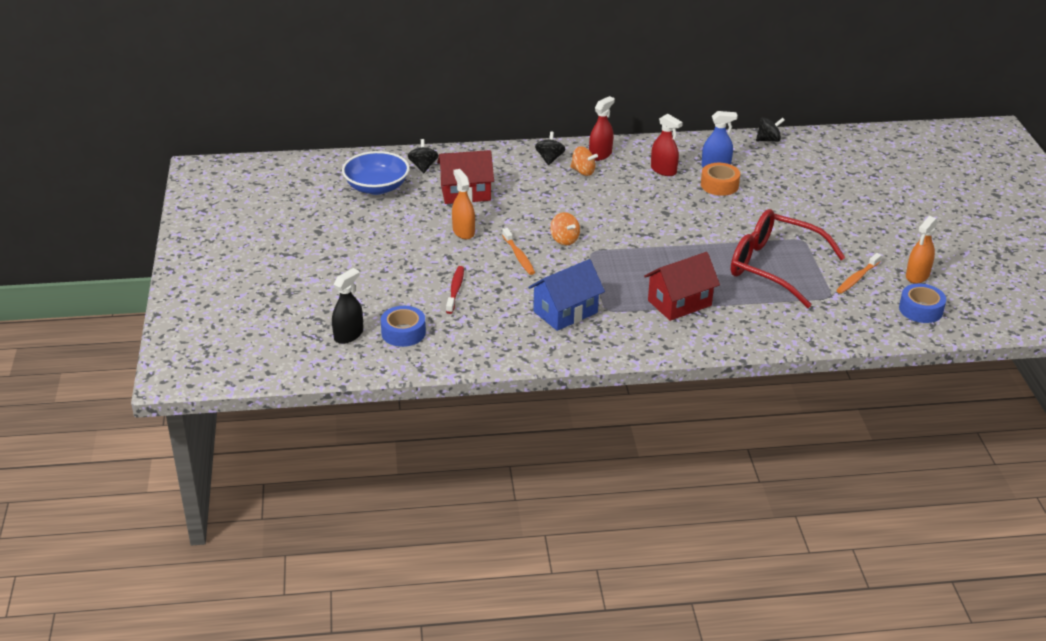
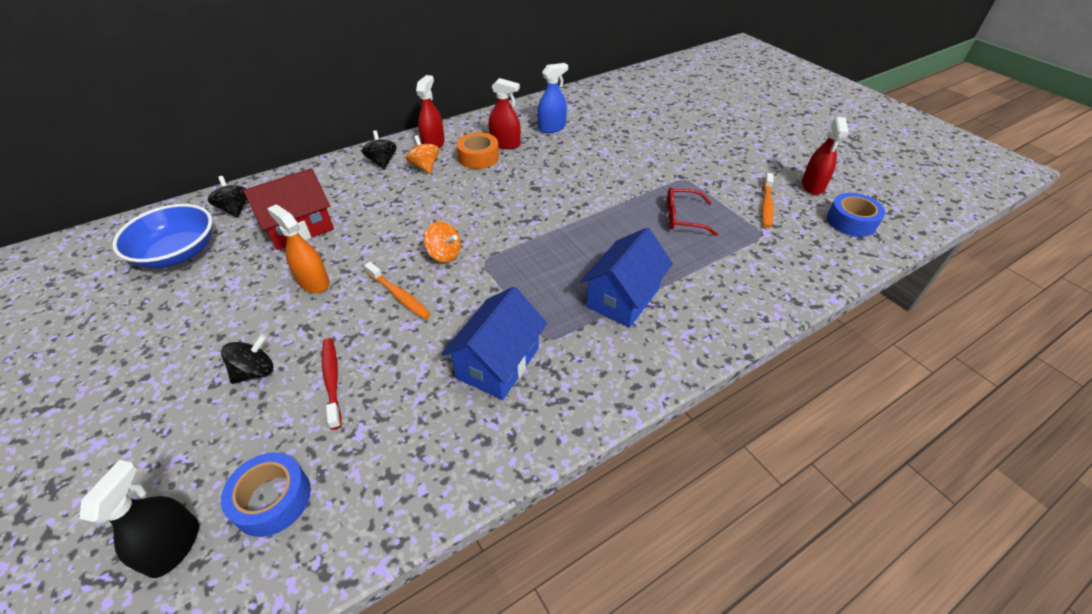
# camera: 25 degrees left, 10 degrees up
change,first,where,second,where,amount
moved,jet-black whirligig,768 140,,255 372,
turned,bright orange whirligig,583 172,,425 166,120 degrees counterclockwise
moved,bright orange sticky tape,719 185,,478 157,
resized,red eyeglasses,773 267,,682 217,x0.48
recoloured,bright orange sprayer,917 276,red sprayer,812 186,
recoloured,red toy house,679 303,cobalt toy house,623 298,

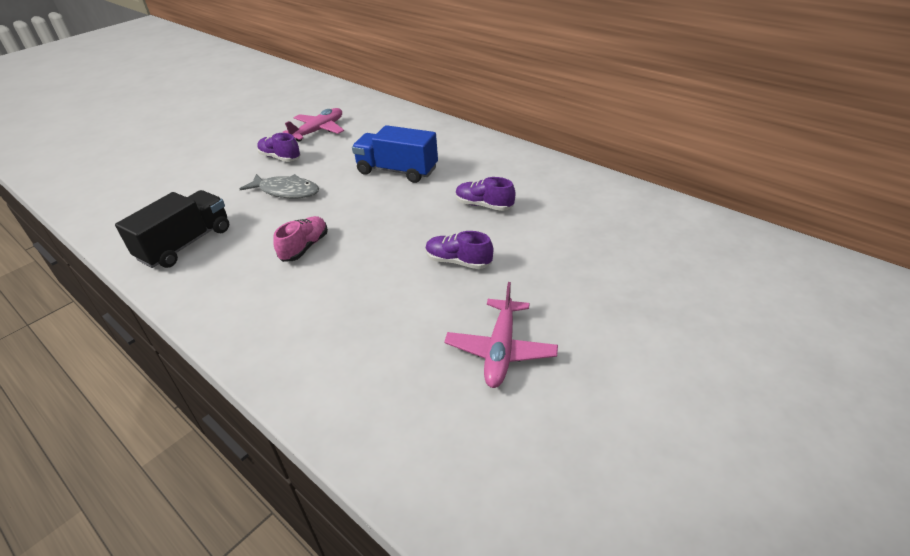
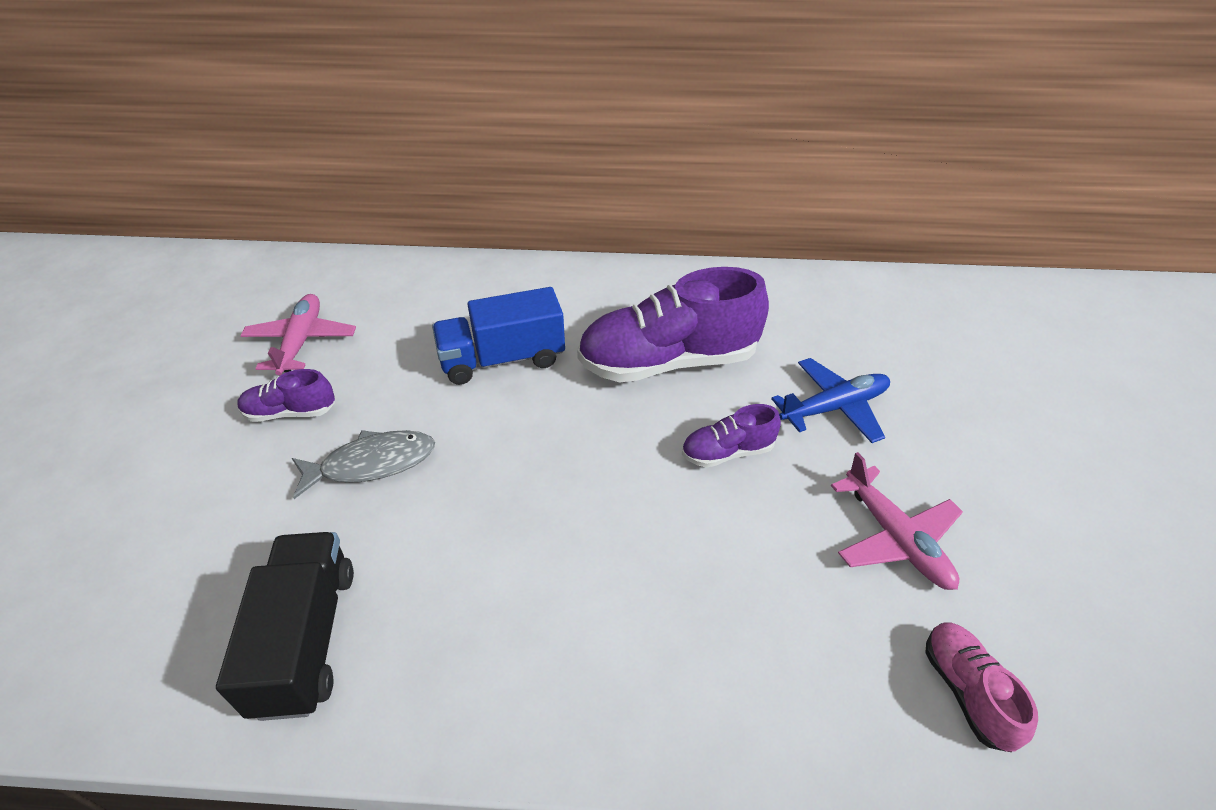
# camera: 40 degrees left, 5 degrees up
change,first,where,second,where,amount
resized,purple lace-up shoe,484 205,,668 362,x2.11
moved,pink lace-up shoe,305 247,,966 691,
added,,,cobalt plane,834 407,

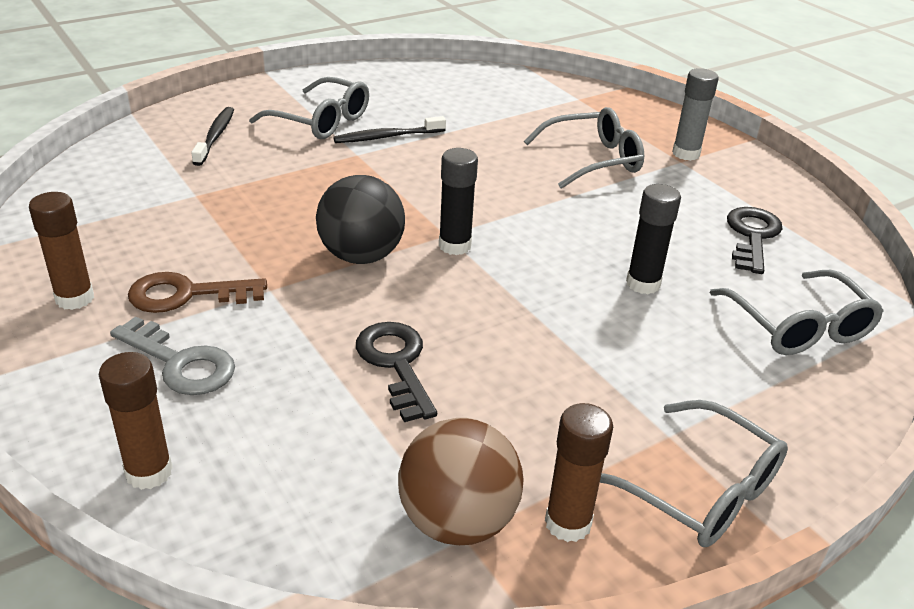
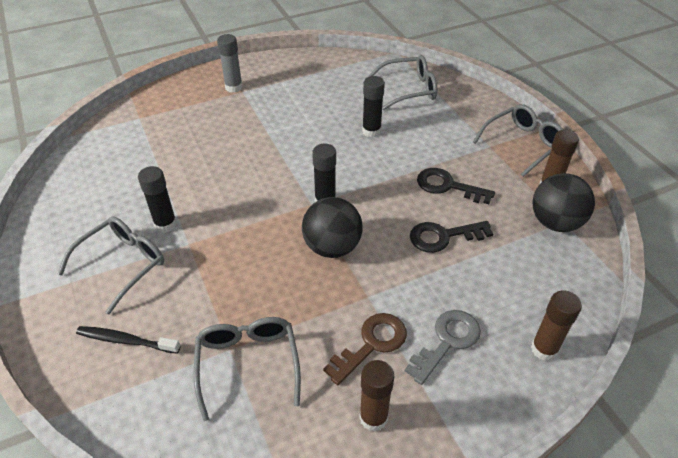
# camera: 80 degrees left, 10 degrees up
change,first,where,second,where,amount
moved,grey eyeglasses,593 160,,248 364,
replaced,jet-black tooth brush,387 137,jet-black glue stick,165 224,
moved,jet-black key,752 236,,448 186,
turned,russet key,186 294,,372 344,135 degrees counterclockwise
recoloured,russet play ball,457 521,jet-black play ball,555 222,

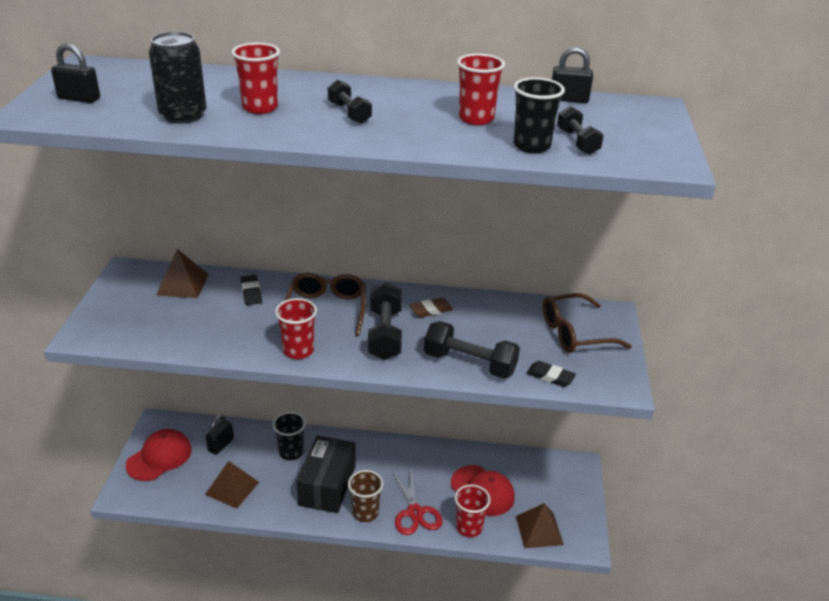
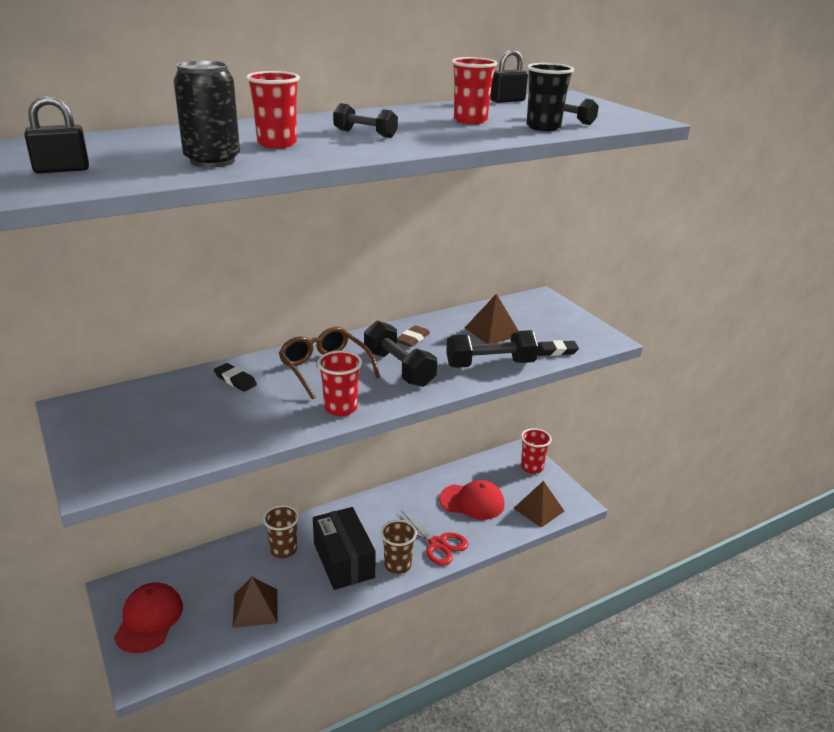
# camera: 35 degrees left, 5 degrees down
change,first,where,second,where,amount
moved,russet pyramid,182 284,,492 331,
removed,russet eyeglasses,575 333,,,
recoloured,jet-black cup,291 452,russet cup,283 550,
removed,jet-black lock,221 445,,,
moved,red cup,469 527,,532 467,

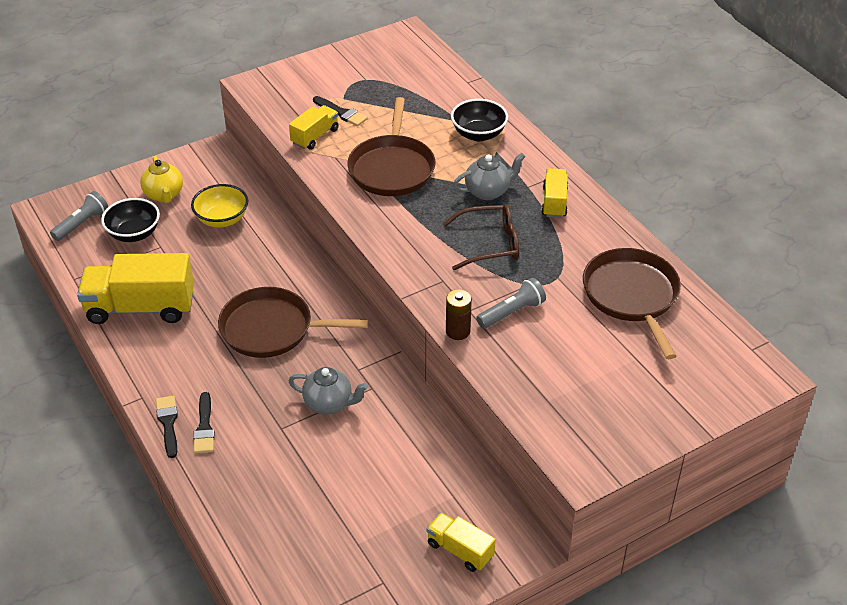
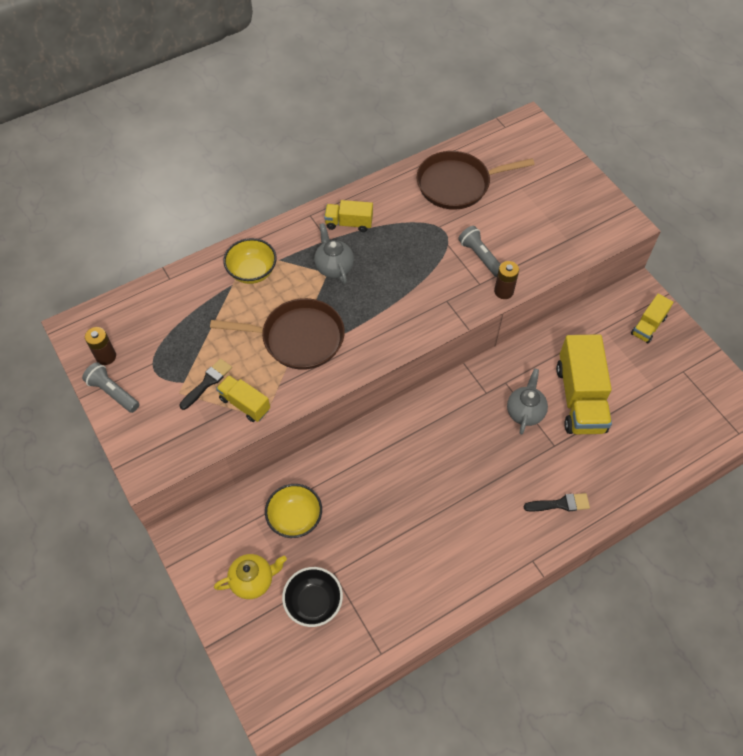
# camera: 90 degrees left, 15 degrees up
change,first,where,second,where,amount
recoloured,jet-black serving bowl,478 134,bright yellow serving bowl,252 272,
moved,grey flashlight,82 224,,113 392,
removed,russet eyeglasses,489 244,,,
moved,bright yellow truck,141 307,,580 398,
removed,russet frying pan,271 329,,,
removed,jet-black paintbrush,168 423,,,
added,,,russet power cell,106 356,

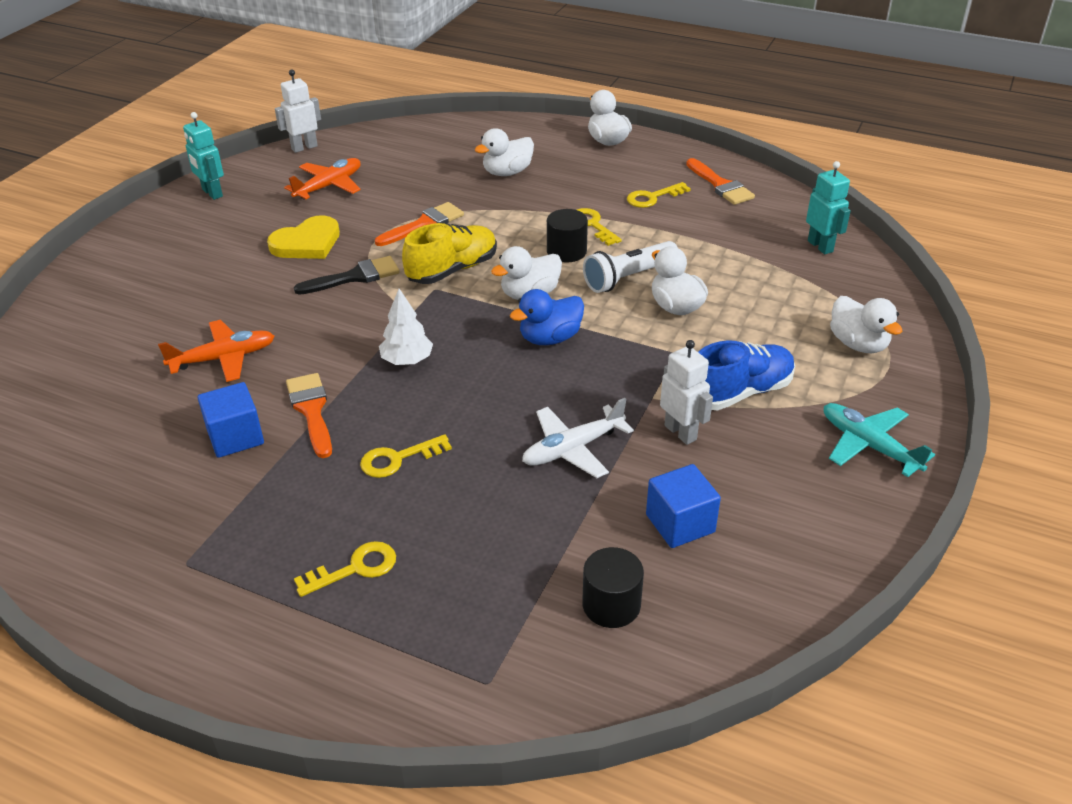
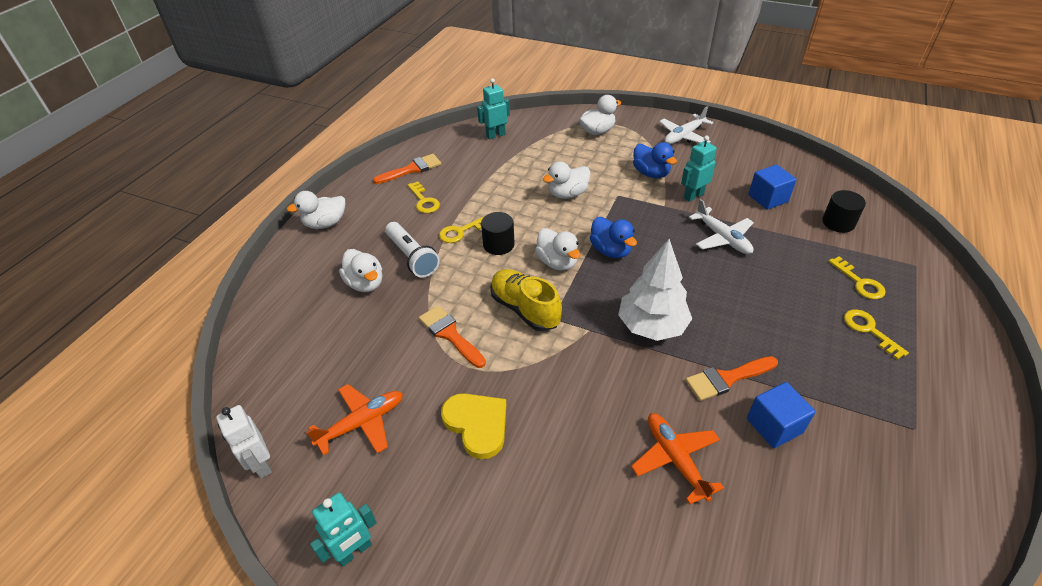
# camera: 90 degrees left, 5 degrees up
change,first,where,second,where,amount
turned,bright orange plane,329 186,,362 423,105 degrees clockwise
moved,white flashlight,628 278,,412 257,
removed,jet-black paintbrush,355 277,,,
resized,white tree,407 360,,651 326,x1.66
recoloured,white robot,680 432,teal robot,693 196,
replaced,cobalt lace-up shoe,739 392,cobalt duck,651 173,
recoloured,teal plane,868 445,white plane,684 136,
moved,bright yellow key,398 459,,859 282,

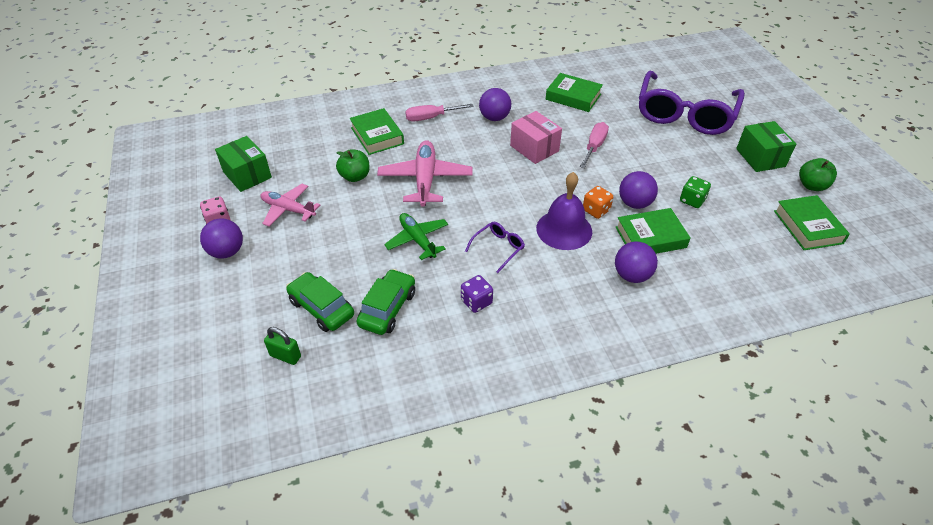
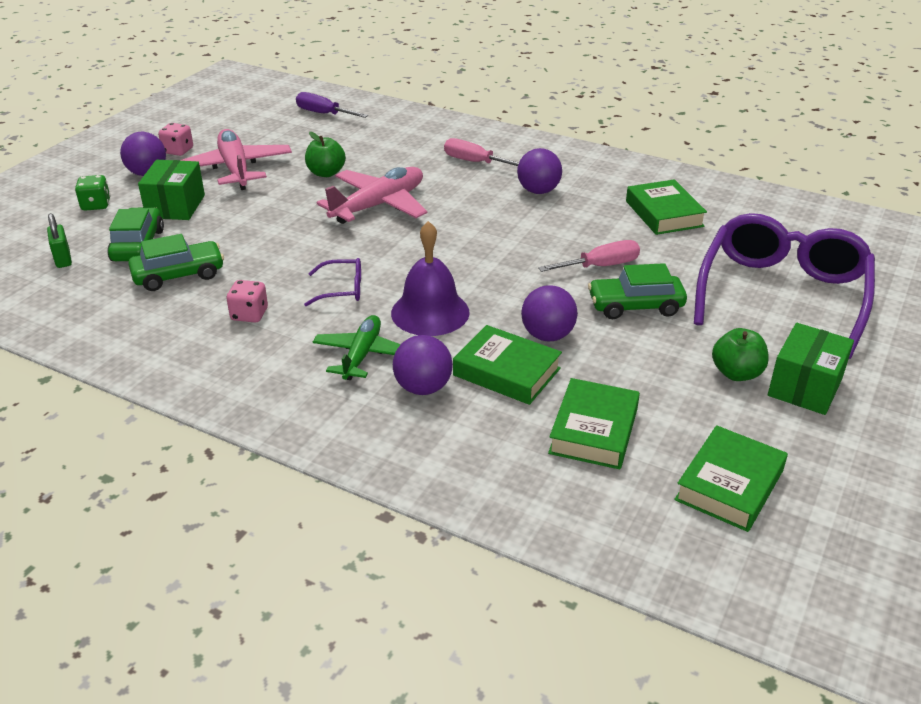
# camera: 45 degrees right, 10 degrees down
change,first,where,second,where,amount
turned,purple eyeglasses,685 114,,782 295,135 degrees clockwise
moved,emerald hardback,377 136,,593 430,
removed,pink box,534 148,,,
moved,emerald box,247 175,,175 206,
moved,emerald apple fruit,811 186,,736 373,
moved,emerald game die,692 200,,96 205,
resized,pink plane,288 209,,236 169,x1.51
removed,bright orange game die,596 210,,,
moved,emerald plane,417 240,,362 355,
recoloured,purple game die,476 302,pink game die,249 314,
added,,,purple hand screwdriver,324 114,
added,,,emerald car,635 306,

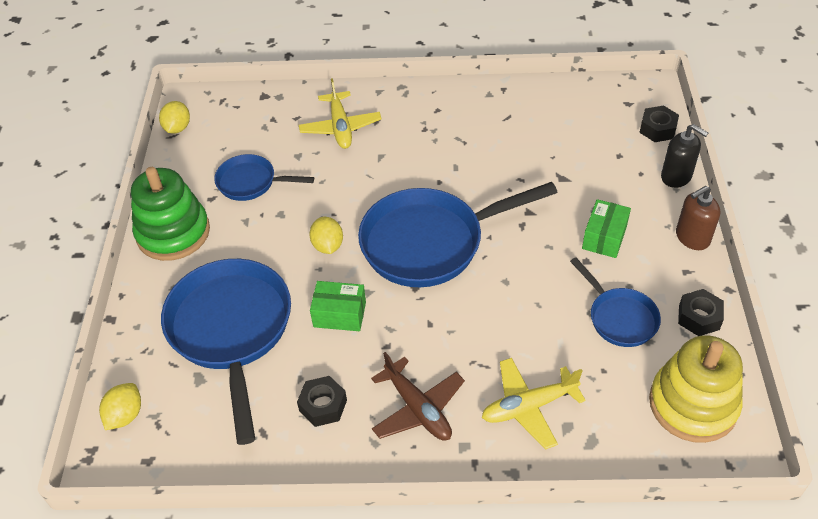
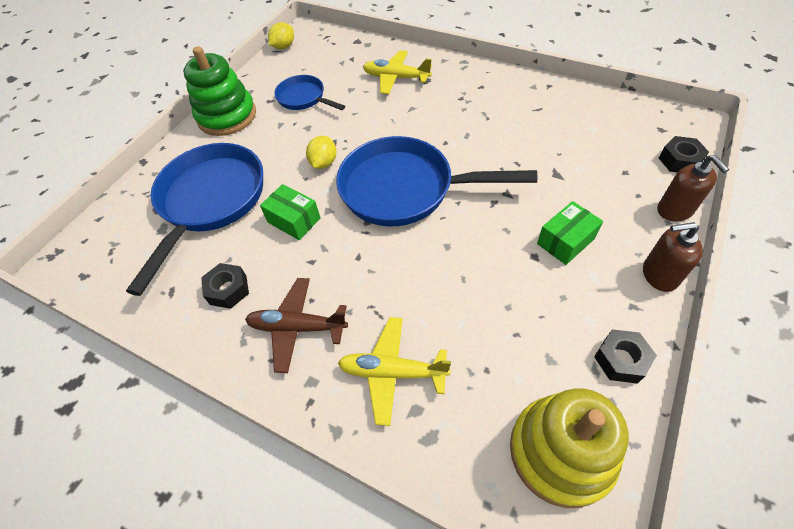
# camera: 30 degrees right, 5 degrees up
change,first,where,second,where,amount
turned,bright yellow plane,340 127,,396 78,90 degrees clockwise
recoloured,jet-black pump bottle,676 176,russet pump bottle,675 210,
removed,cobalt frying pan,619 318,,,
turned,russet plane,417 408,,297 327,105 degrees clockwise
removed,bright yellow lemon,125 415,,,

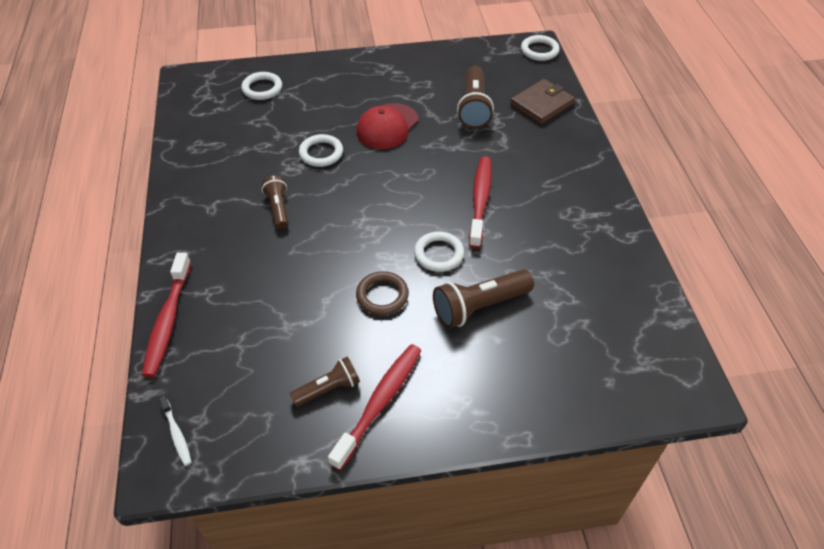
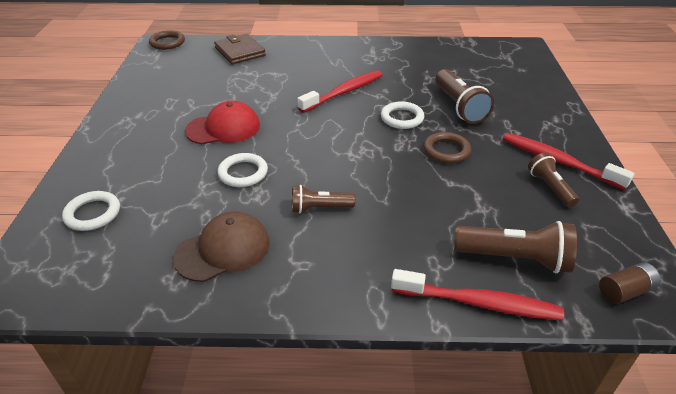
# camera: 80 degrees left, 10 degrees down
change,first,where,second,where,amount
recoloured,white hoop,539 50,russet hoop,167 43,
moved,russet flashlight,474 107,,514 258,
turned,red cap,387 126,,223 128,60 degrees counterclockwise
turned,red tooth brush,480 200,,344 92,120 degrees clockwise
replaced,white tooth brush,176 434,russet power cell,624 291,
added,,,russet cap,223 250,

